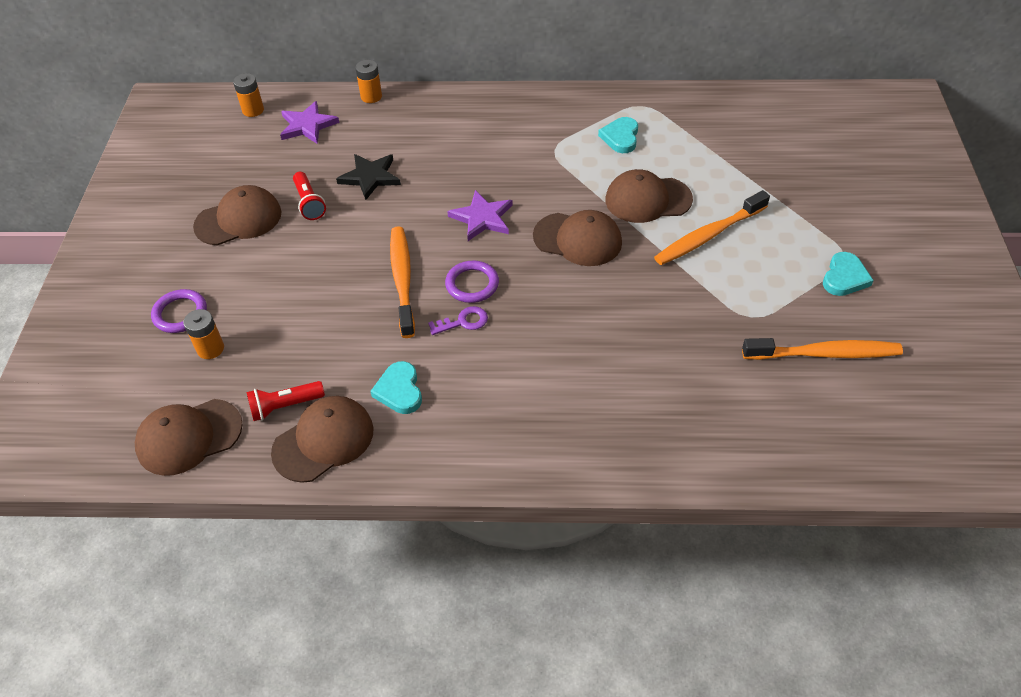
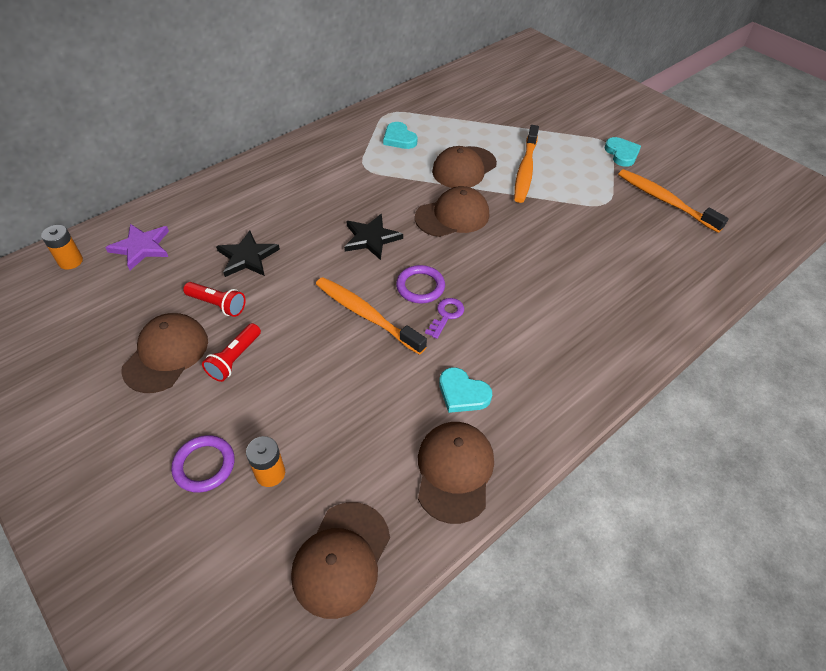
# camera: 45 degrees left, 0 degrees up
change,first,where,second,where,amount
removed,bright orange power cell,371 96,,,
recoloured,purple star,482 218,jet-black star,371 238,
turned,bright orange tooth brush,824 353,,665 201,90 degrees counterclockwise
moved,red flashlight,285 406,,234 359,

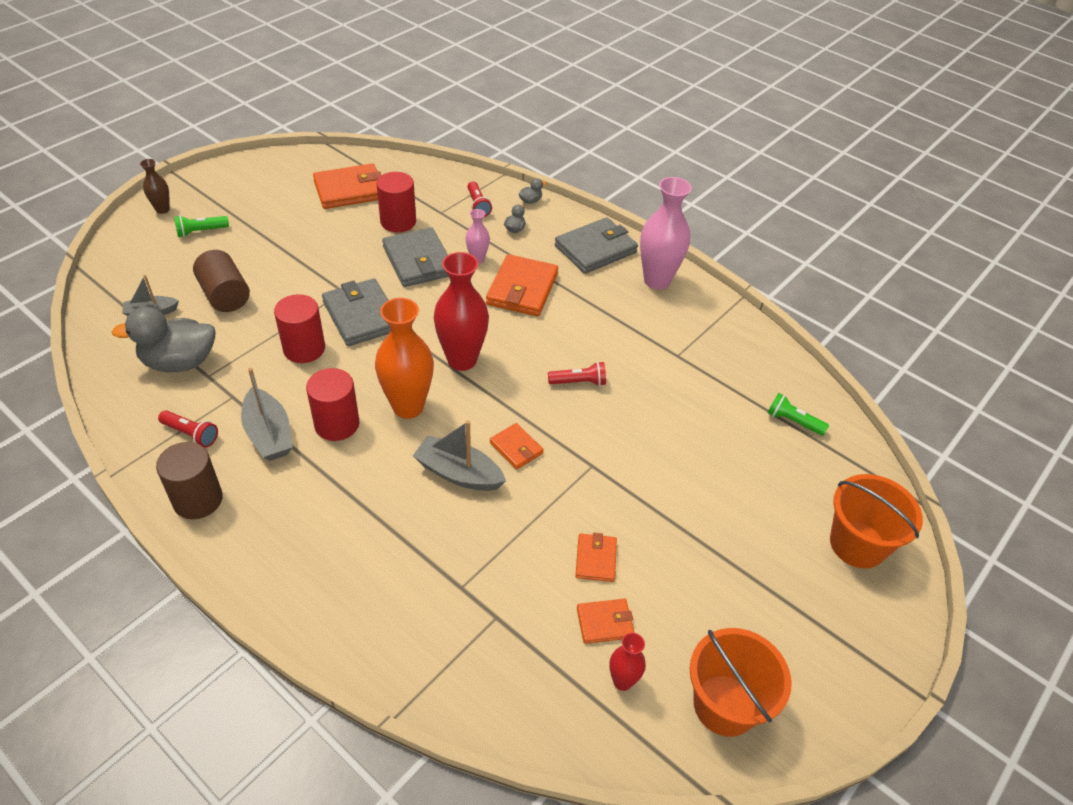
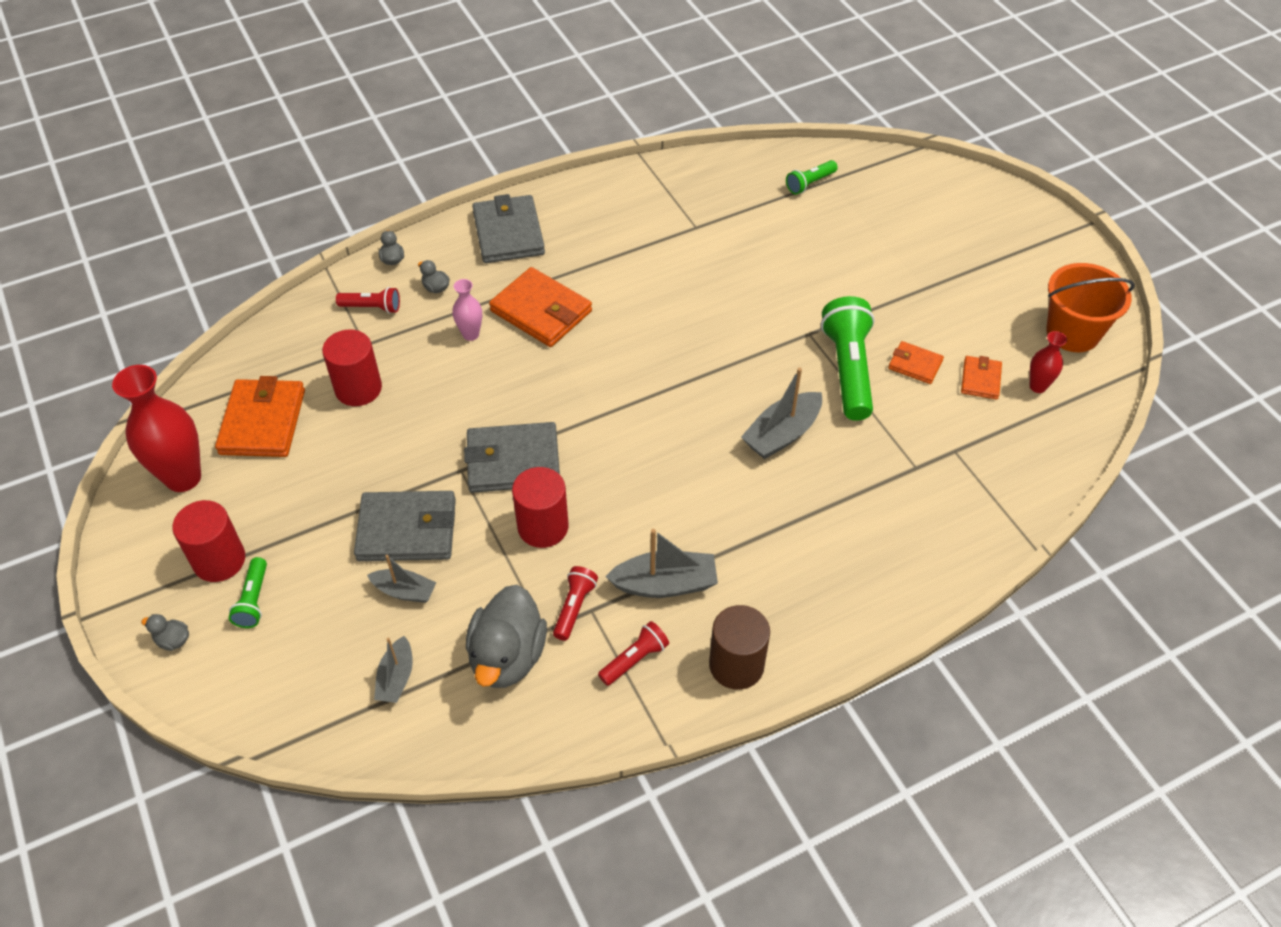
# camera: 65 degrees left, 5 degrees up
change,first,where,second,where,amount
replaced,russet vase,162 209,grey duck,173 640,
removed,pink vase,657 280,,,
moved,grey wallet,418 261,,407 530,
replaced,russet cylinder shape,225 295,grey boat,404 591,
moved,red vase,462 360,,183 478,
removed,bright orange vase,408 407,,,
moved,red flashlight,579 382,,574 607,
moved,red cylinder shape,337 424,,219 560,
removed,bright orange wallet,516 448,,,
removed,bright orange bucket,857 544,,,
added,,,emerald flashlight,848 370,

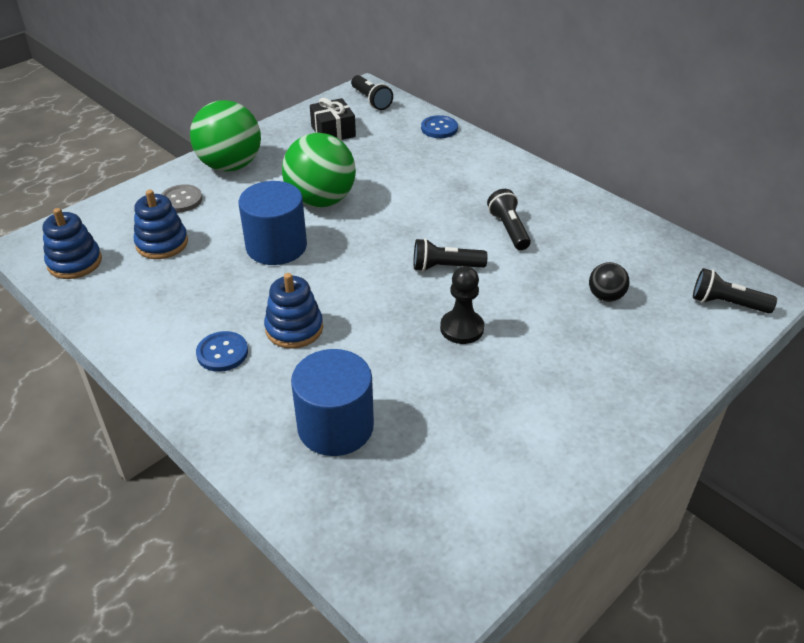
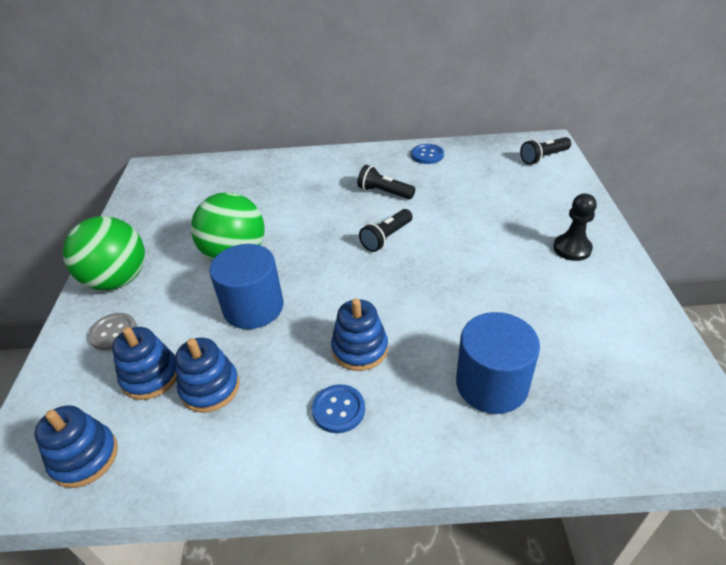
# camera: 45 degrees left, 0 degrees up
change,first,where,second,where,amount
removed,jet-black flashlight,371 100,,,
removed,jet-black present,333 131,,,
moved,cobalt shirt button,439 128,,427 155,
removed,jet-black play ball,605 296,,,
moved,jet-black pawn,462 328,,572 248,
added,,,cobalt stacking toy,210 388,

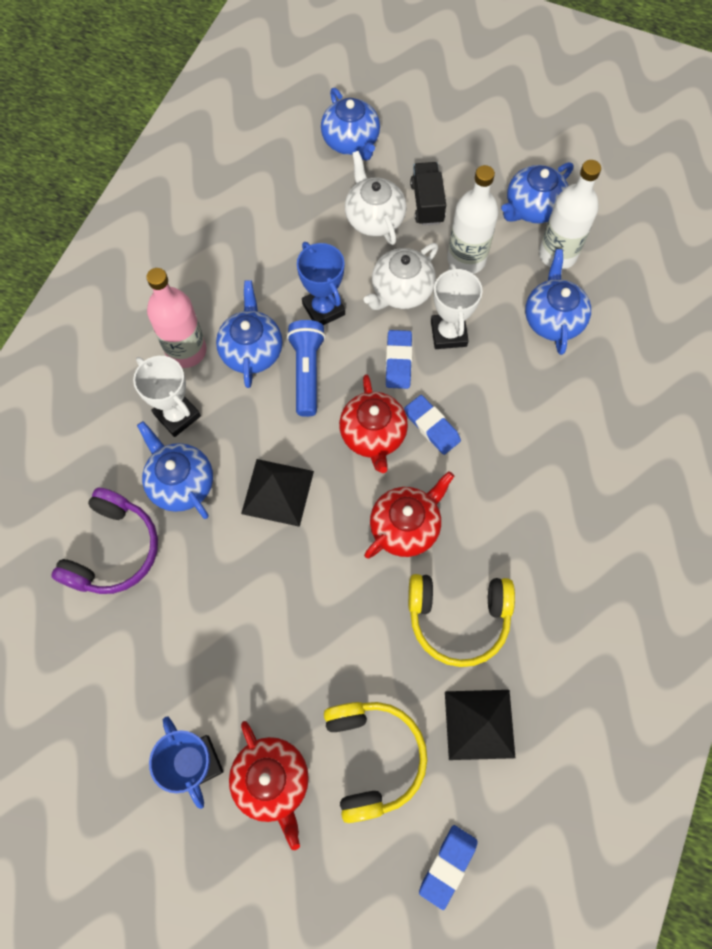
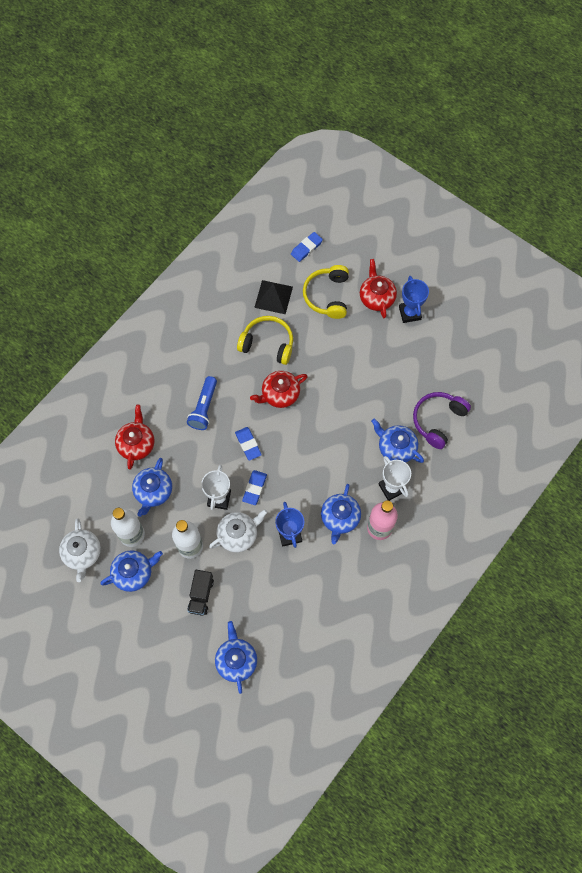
# camera: 165 degrees left, 0 degrees up
change,first,where,second,where,amount
moved,white teapot,374 218,,82 553,
moved,cobalt flashlight,307 372,,204 408,
moved,red teapot,373 435,,136 444,
turned,cobalt teapot,181 483,,396 448,150 degrees clockwise
removed,jet-black pyramid,277 492,,,

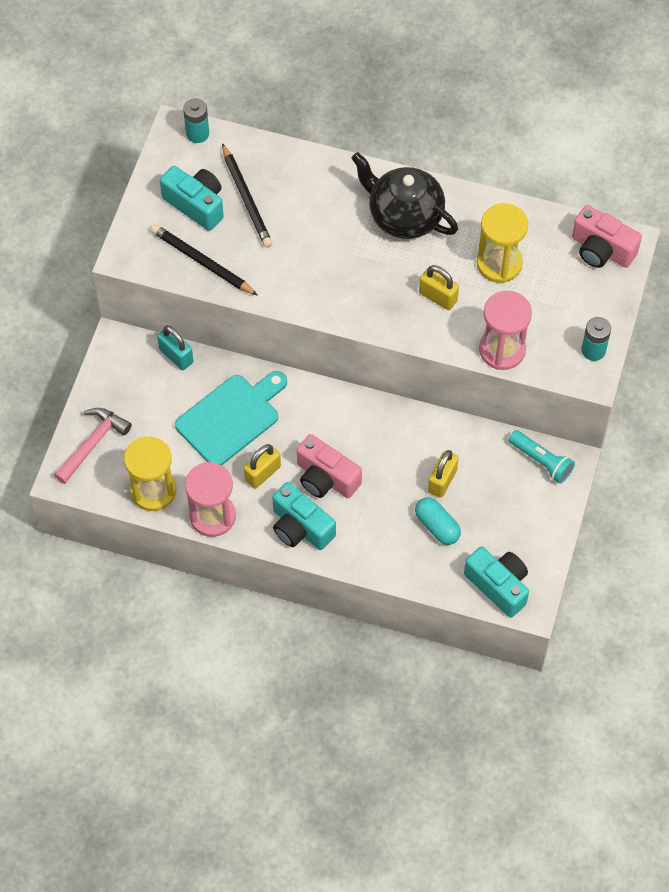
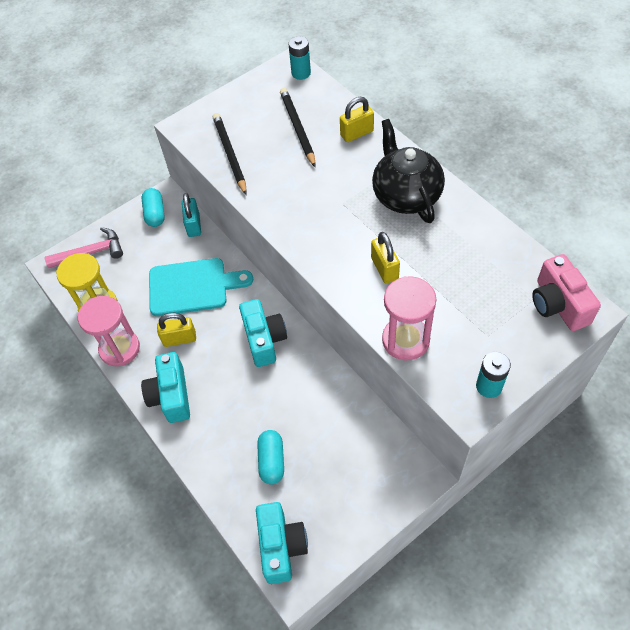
# camera: 40 degrees right, 5 degrees down
change,first,where,second,where,amount
turned,jet-black wooden pencil,246 198,,298 128,150 degrees clockwise
moved,teal photo camera,196 205,,264 339,
removed,bright yellow hourglass,499 263,,,
removed,teal flashlight,541 461,,,
removed,pink photo camera,326 478,,,
moved,bright yellow lock,442 481,,357 133,
added,,,teal capsule,155 213,

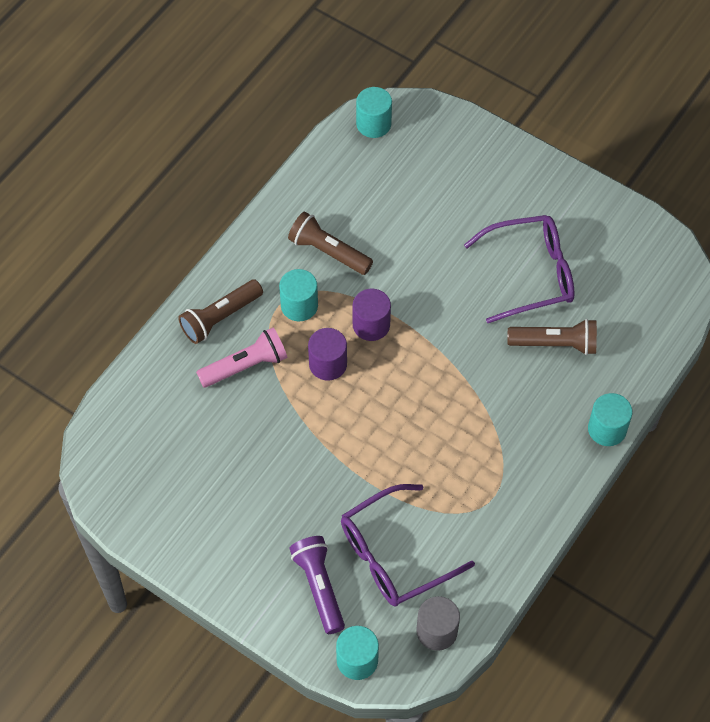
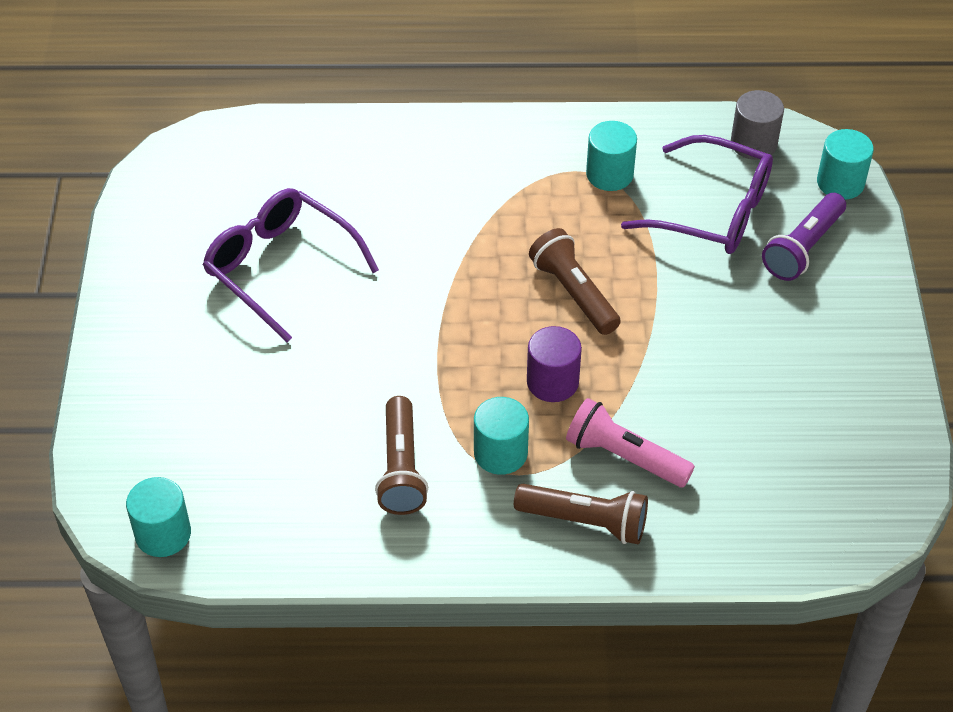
# camera: 125 degrees left, 10 degrees down
change,first,where,second,where,amount
removed,purple cylinder shape,371 325,,,
moved,russet flashlight,555 344,,574 293,
moved,teal cylinder shape,607 429,,609 174,

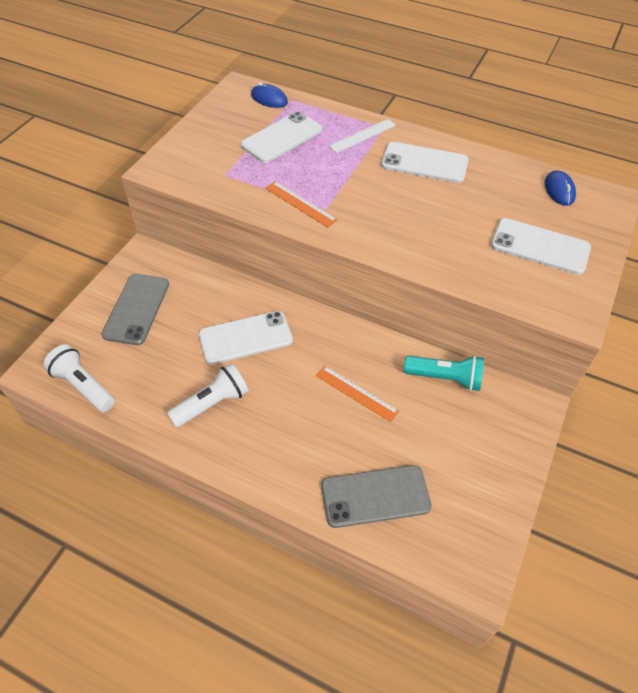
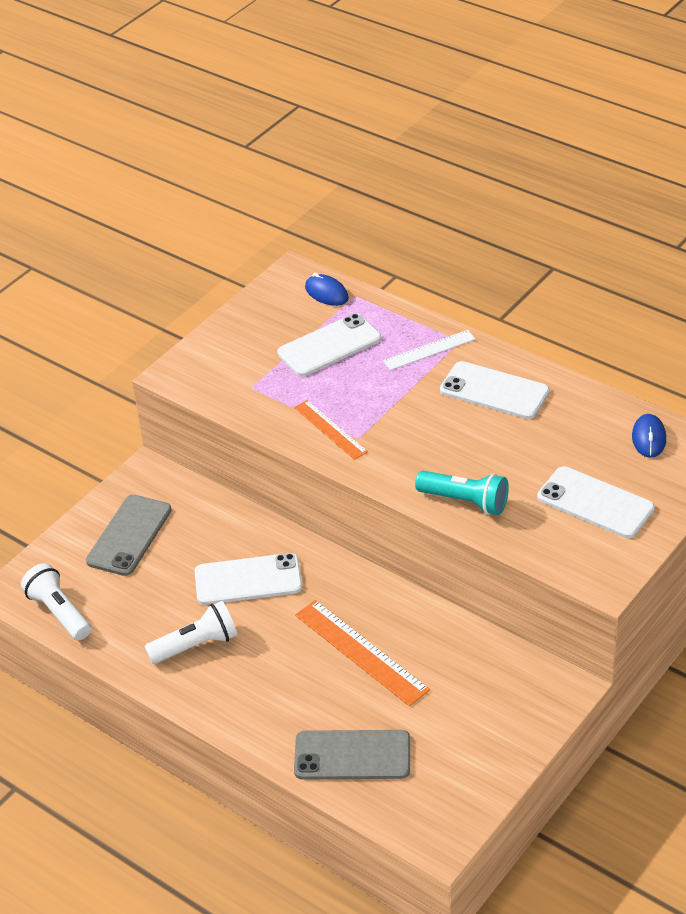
# camera: 15 degrees right, 10 degrees down
change,first,where,second,where,amount
moved,teal flashlight,445 378,,465 501,
resized,bright orange straightedge,356 393,,361 652,x1.58

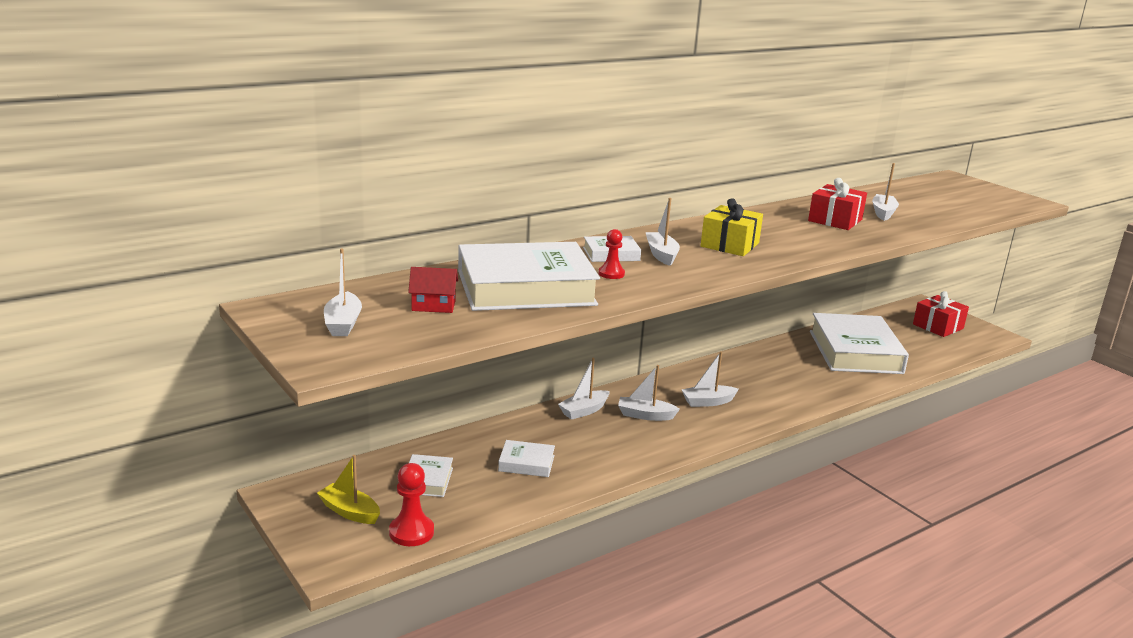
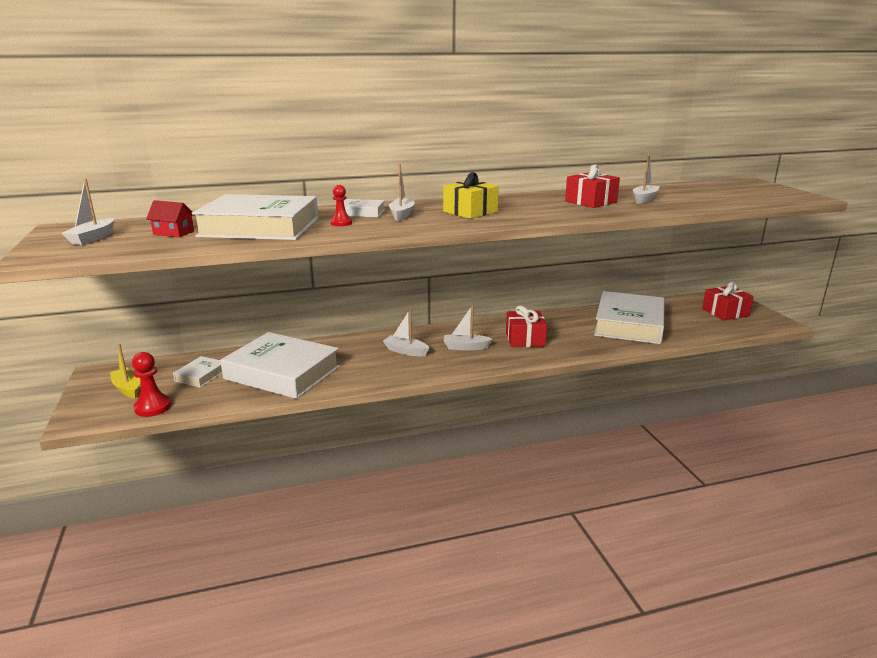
# camera: 20 degrees right, 0 degrees up
change,first,where,second,where,amount
removed,white boat,584 411,,,
resized,white hardback,526 463,,282 373,x2.26
added,,,red present,525 339,

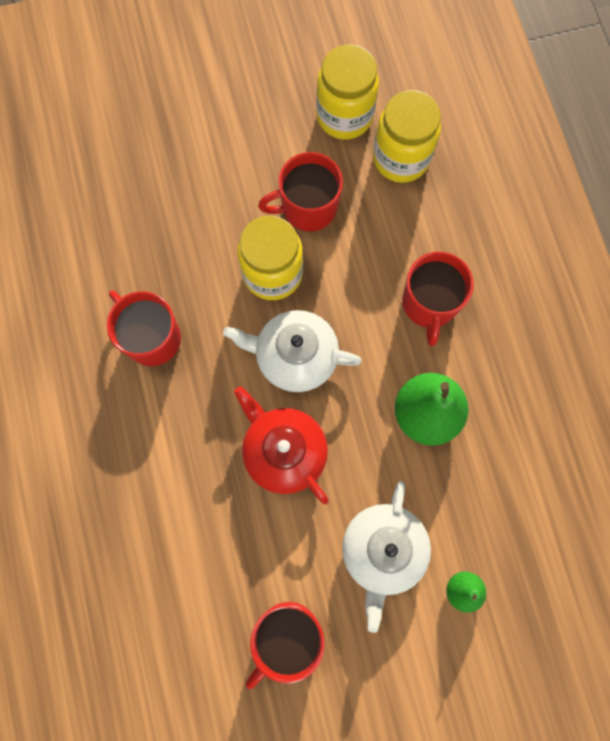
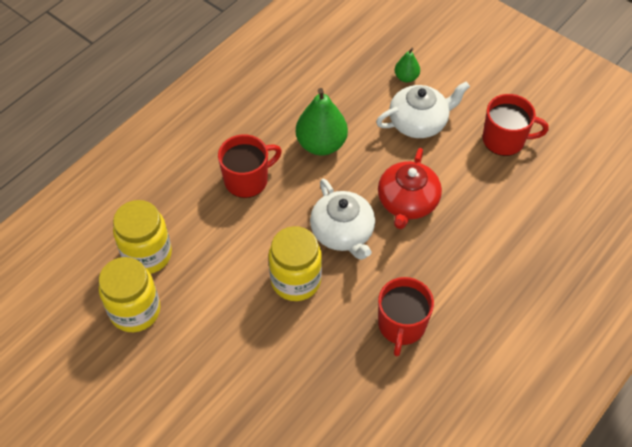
# camera: 125 degrees left, 20 degrees down
change,first,where,second,where,amount
removed,red mug,308 208,,,

